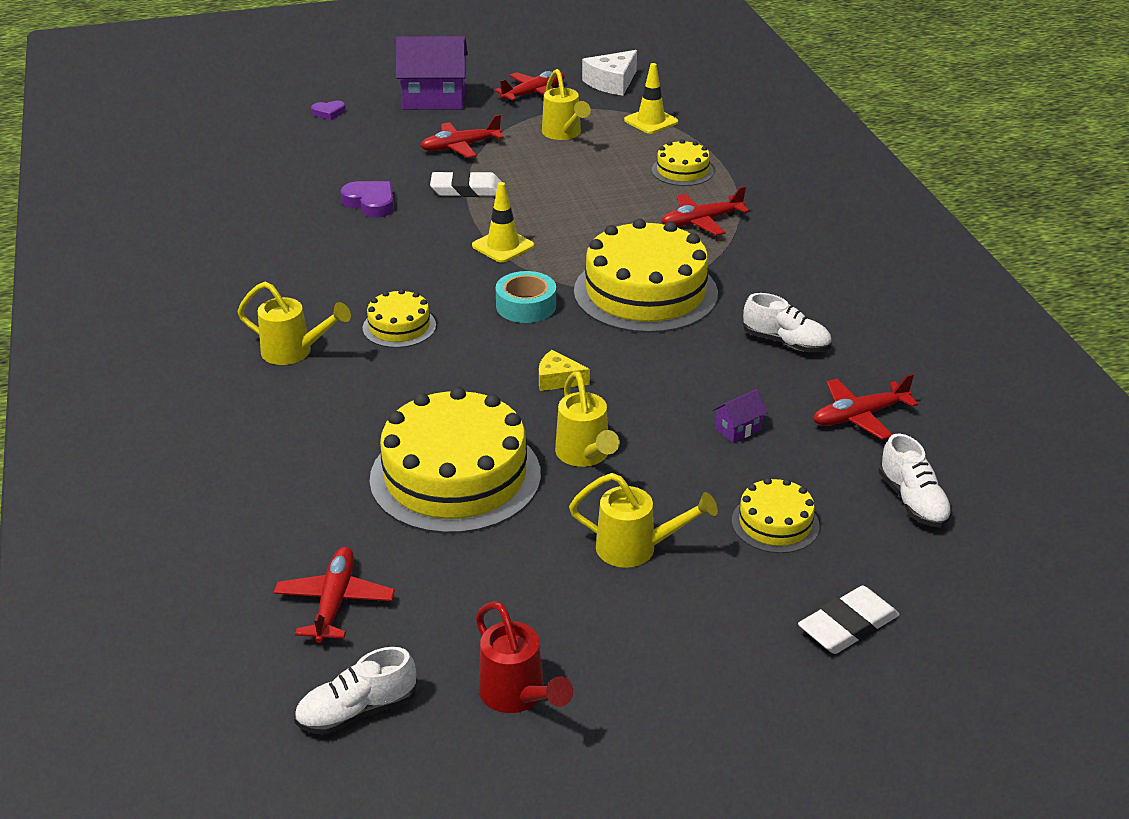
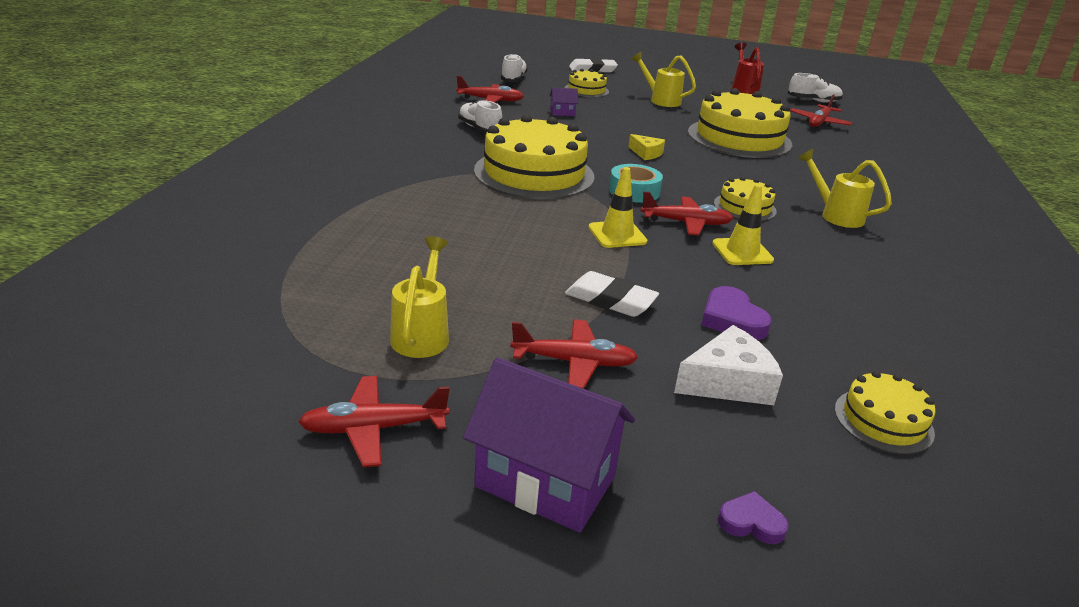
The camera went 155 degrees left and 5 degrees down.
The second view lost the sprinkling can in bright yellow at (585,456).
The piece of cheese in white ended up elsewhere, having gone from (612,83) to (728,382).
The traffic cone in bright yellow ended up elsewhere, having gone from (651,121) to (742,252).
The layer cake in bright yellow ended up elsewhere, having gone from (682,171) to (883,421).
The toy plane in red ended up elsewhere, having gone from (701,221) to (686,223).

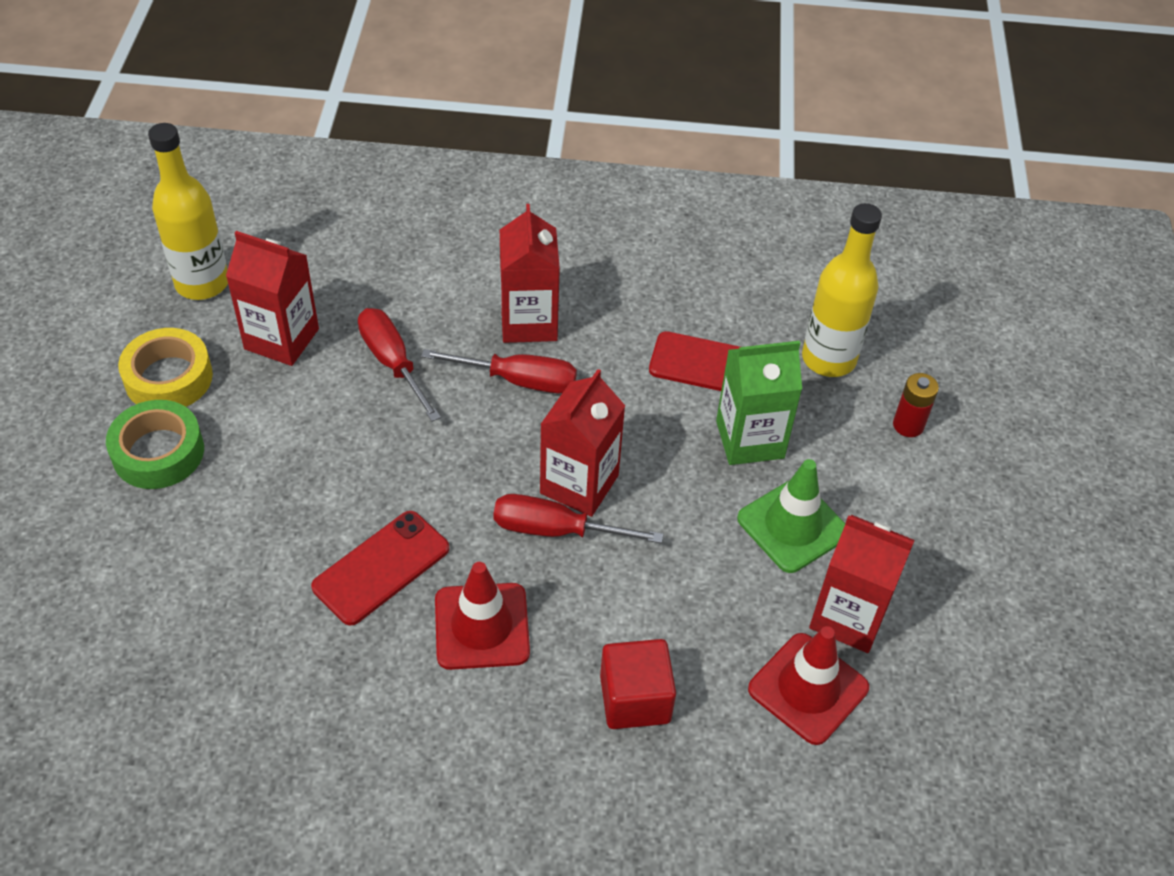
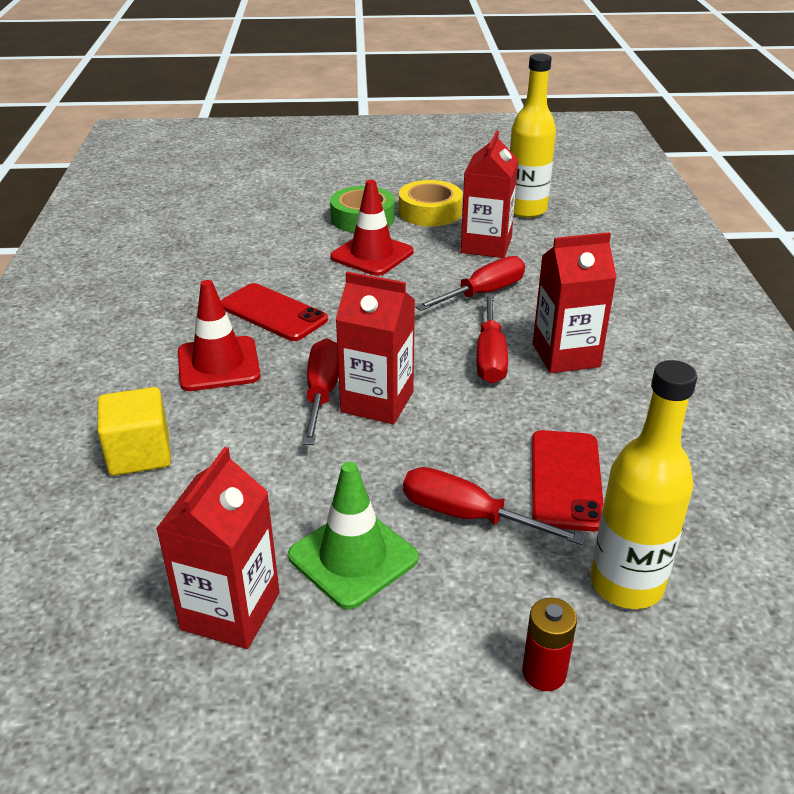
The camera went 85 degrees right and 15 degrees down.
What was the solid cube in red at (635,699) turned into the solid cube in bright yellow at (139,454).
Where the juice carton in leaf-green stood at (750,439), the screwdriver in red came to stand at (469,516).
The traffic cone in red ended up elsewhere, having gone from (808,688) to (372,255).

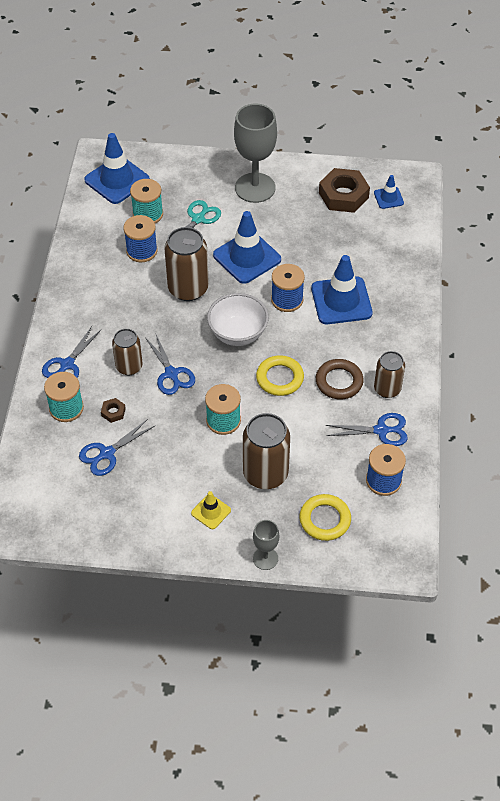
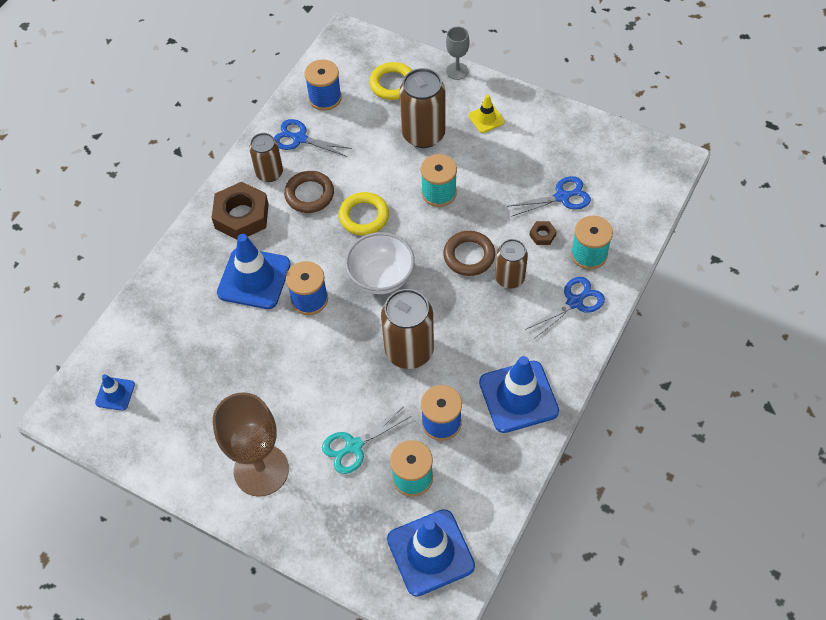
The camera went 155 degrees left and 5 degrees up.
Where the shears in cobalt stood at (171,374), the hoop in brown came to stand at (469,256).
The traffic cone in cobalt ended up elsewhere, having gone from (247,257) to (518,397).
What was the chalice in gray at (255,188) turned into the chalice in brown at (261,470).
The nut in brown ended up elsewhere, having gone from (343,195) to (241,216).

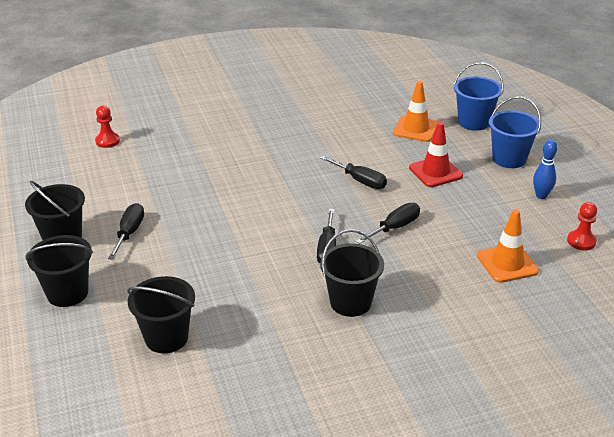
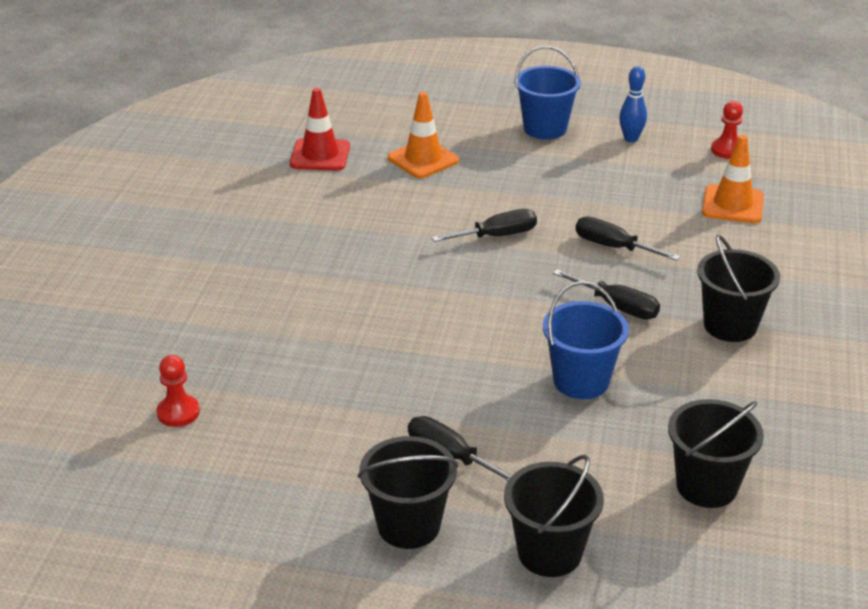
The camera went 60 degrees left and 0 degrees up.
The screwdriver in black at (395,227) ended up facing another way, 45 degrees counterclockwise from before.
The traffic cone in red ended up elsewhere, having gone from (435,172) to (320,155).
The sand bucket in cobalt ended up elsewhere, having gone from (474,122) to (581,381).

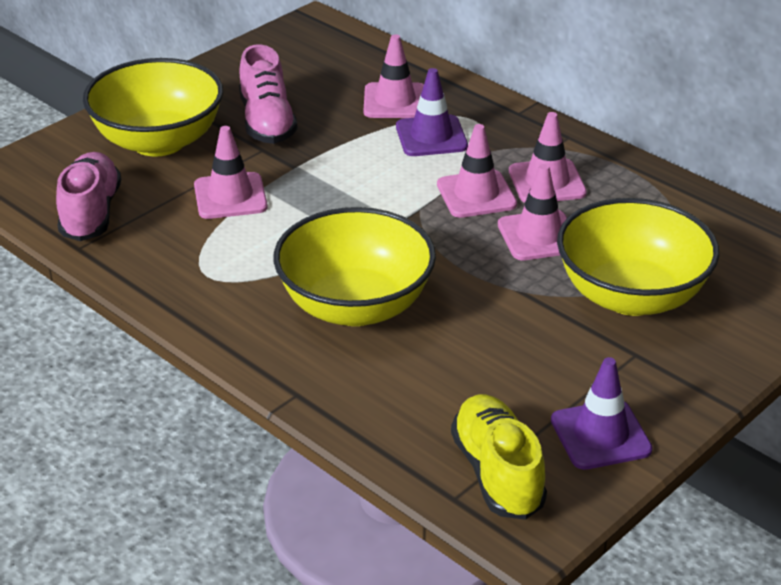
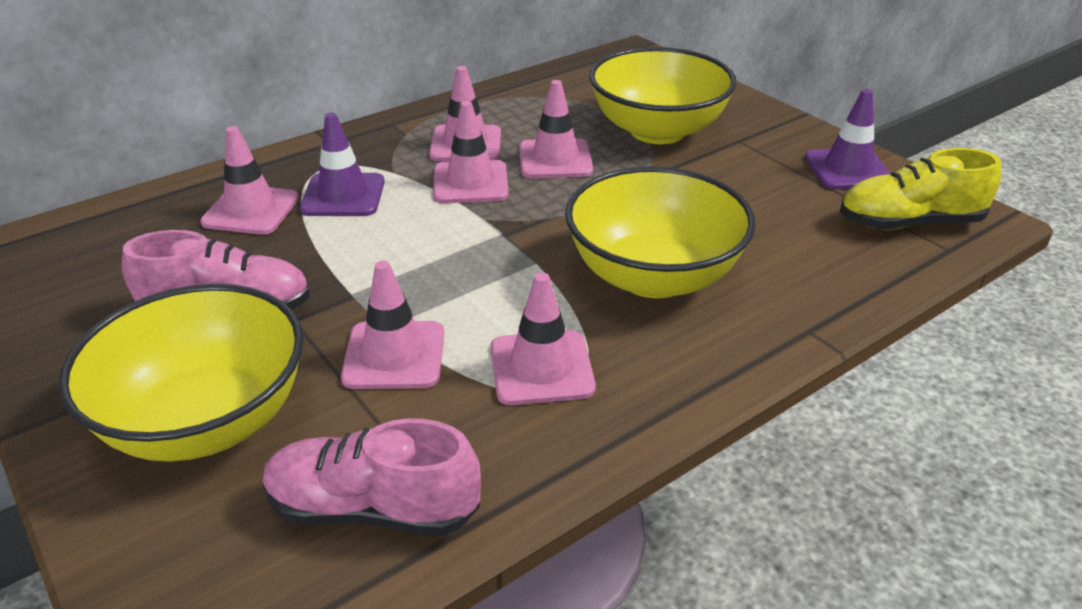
The camera went 80 degrees left and 0 degrees up.
The second view gained the traffic cone in rose-pink at (541,368).

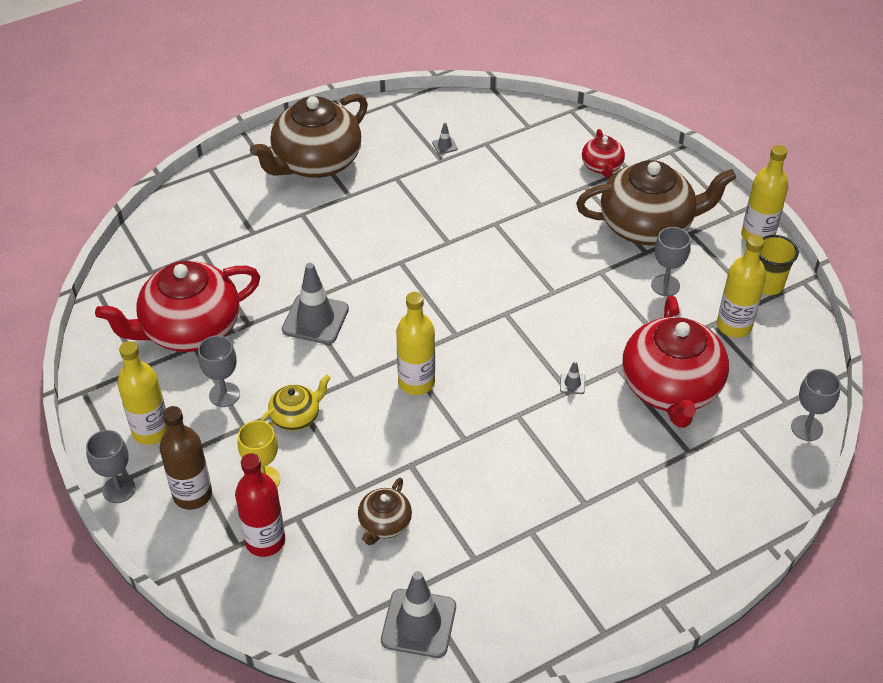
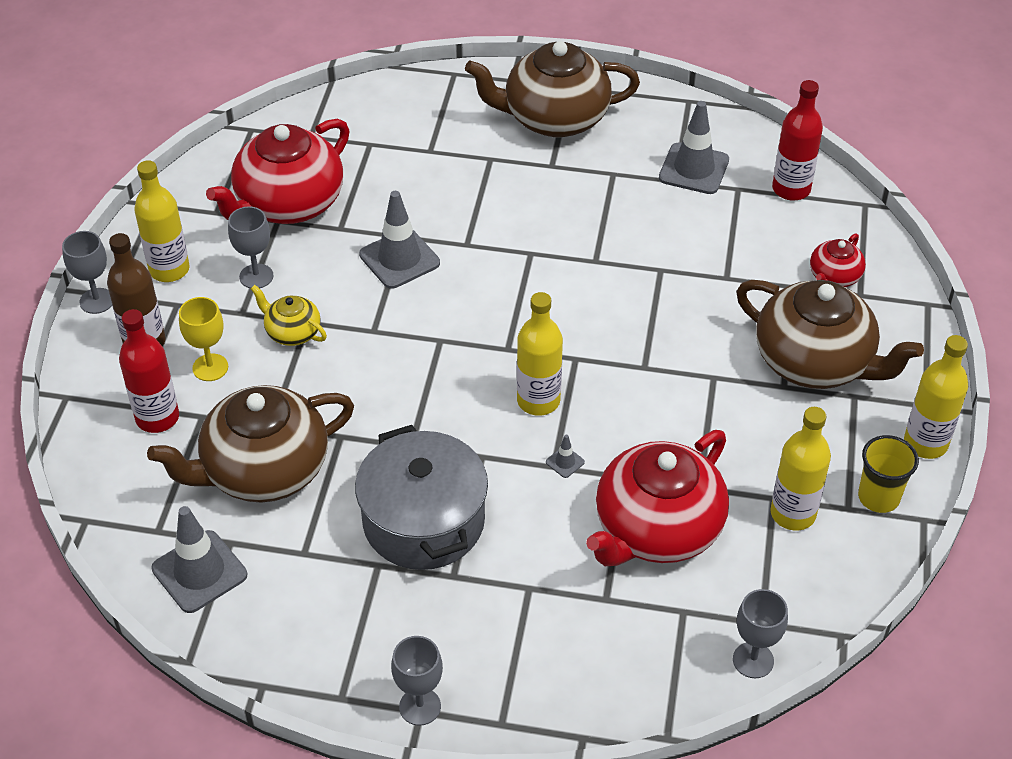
The camera went 40 degrees right and 0 degrees up.
The teapot in red at (190,329) ended up facing another way, 60 degrees counterclockwise from before.
The teapot in bright yellow at (296,417) ended up facing another way, 150 degrees counterclockwise from before.
The size of the teapot in brown at (384,524) changed by a factor of 2.10.
The bottle in bright yellow ended up elsewhere, having gone from (416,382) to (538,401).
The size of the traffic cone in gray at (444,146) changed by a factor of 2.35.
The chalice in gray ended up elsewhere, having gone from (665,285) to (420,706).
The second view gained the pot in gray at (424,521).
The second view gained the bottle in red at (791,189).

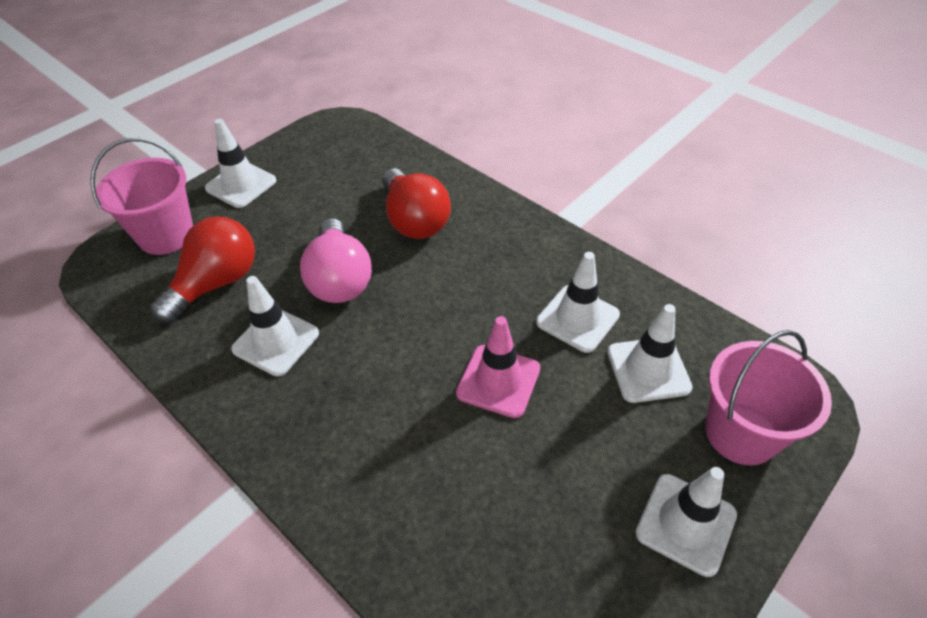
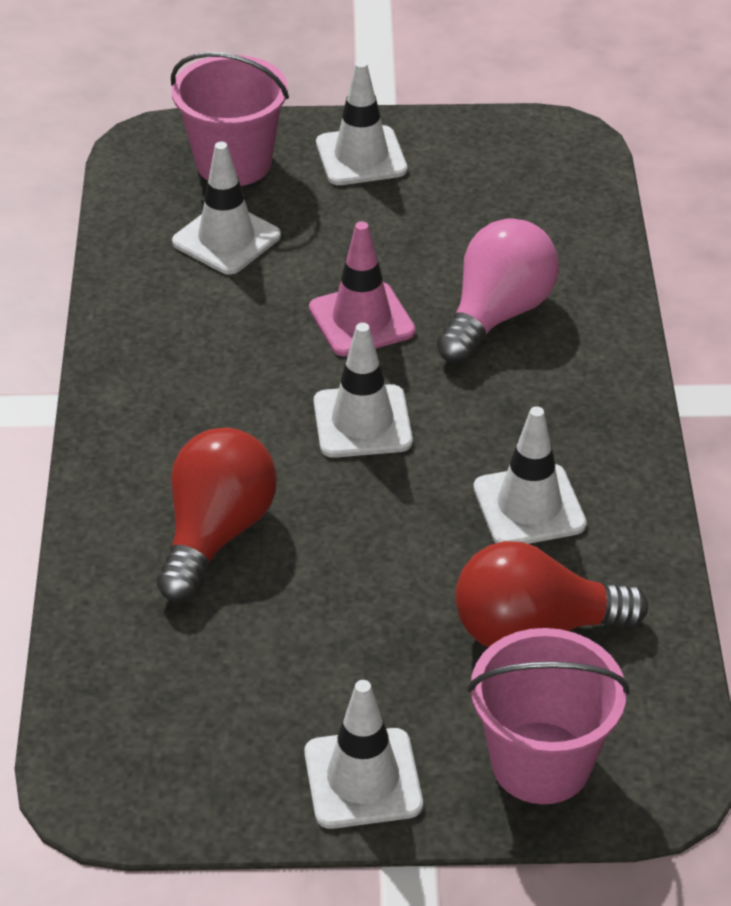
The camera went 135 degrees left and 5 degrees down.
The light bulb in rose-pink ended up elsewhere, having gone from (340,279) to (497,315).
The traffic cone in white ended up elsewhere, having gone from (577,318) to (362,422).

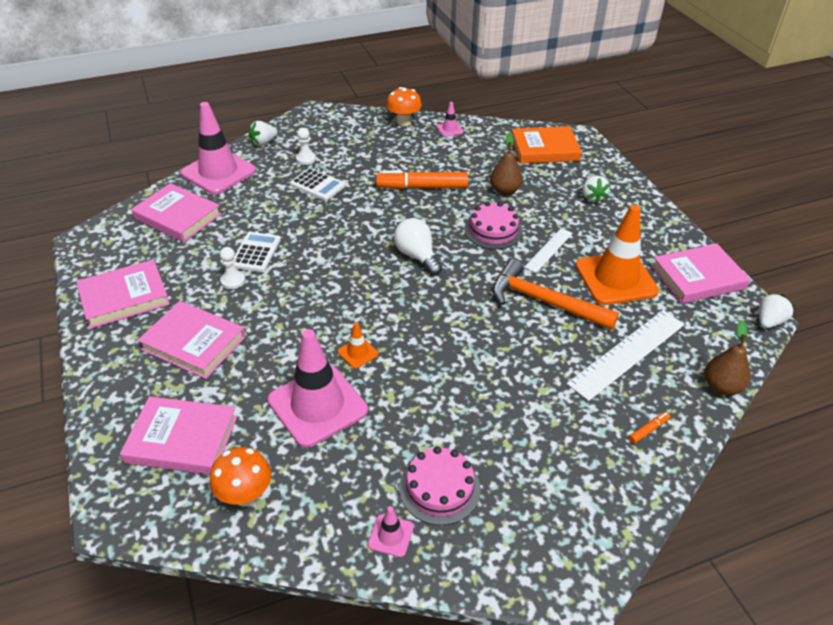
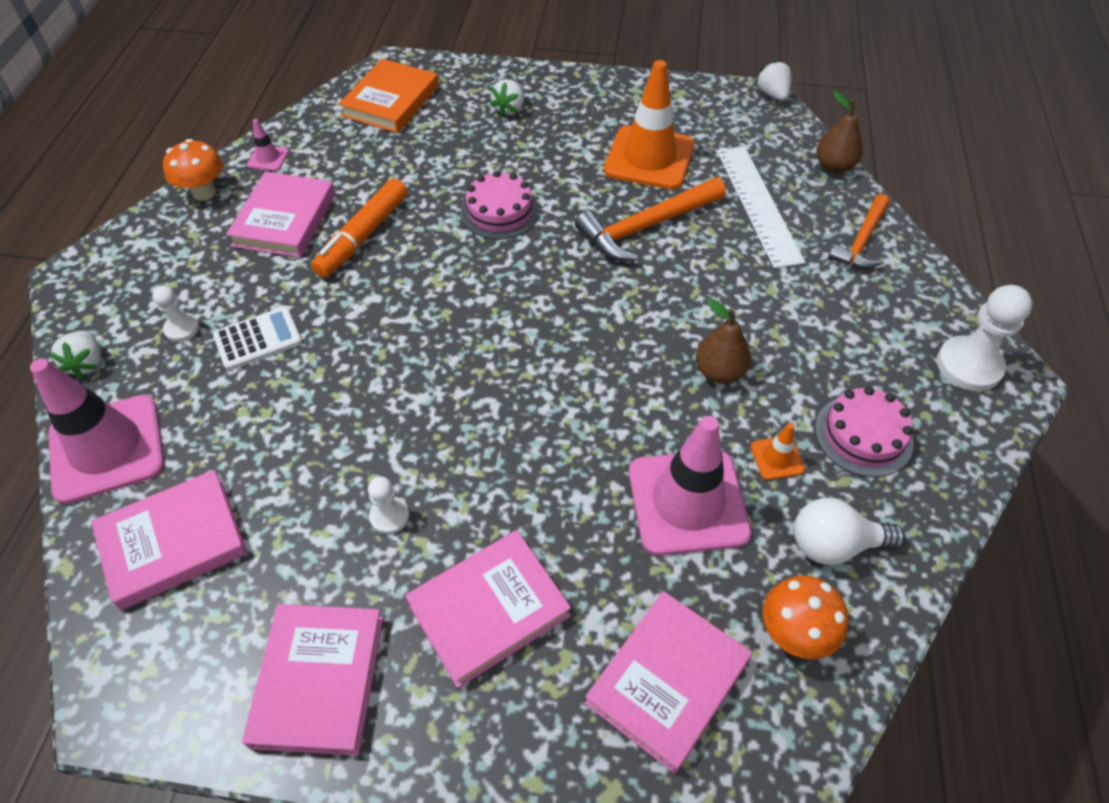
The camera went 60 degrees left and 10 degrees up.
The second view lost the pocket calculator in white at (256,252).
The traffic cone in orange-coloured ended up elsewhere, having gone from (358,353) to (777,458).
The second view lost the traffic cone in rose-pink at (390,535).
The light bulb in white ended up elsewhere, having gone from (417,256) to (834,544).
The pear in brown ended up elsewhere, having gone from (504,191) to (719,372).
The second view lost the straightedge in white at (549,250).
The strawberry in white at (592,197) ended up facing another way, 90 degrees clockwise from before.
Where the felt pen in orange-coloured stood at (648,430), the claw hammer in orange-coloured came to stand at (861,241).
The book in rose-pink ended up elsewhere, having gone from (698,278) to (285,219).
The second view gained the pawn in white at (969,365).

